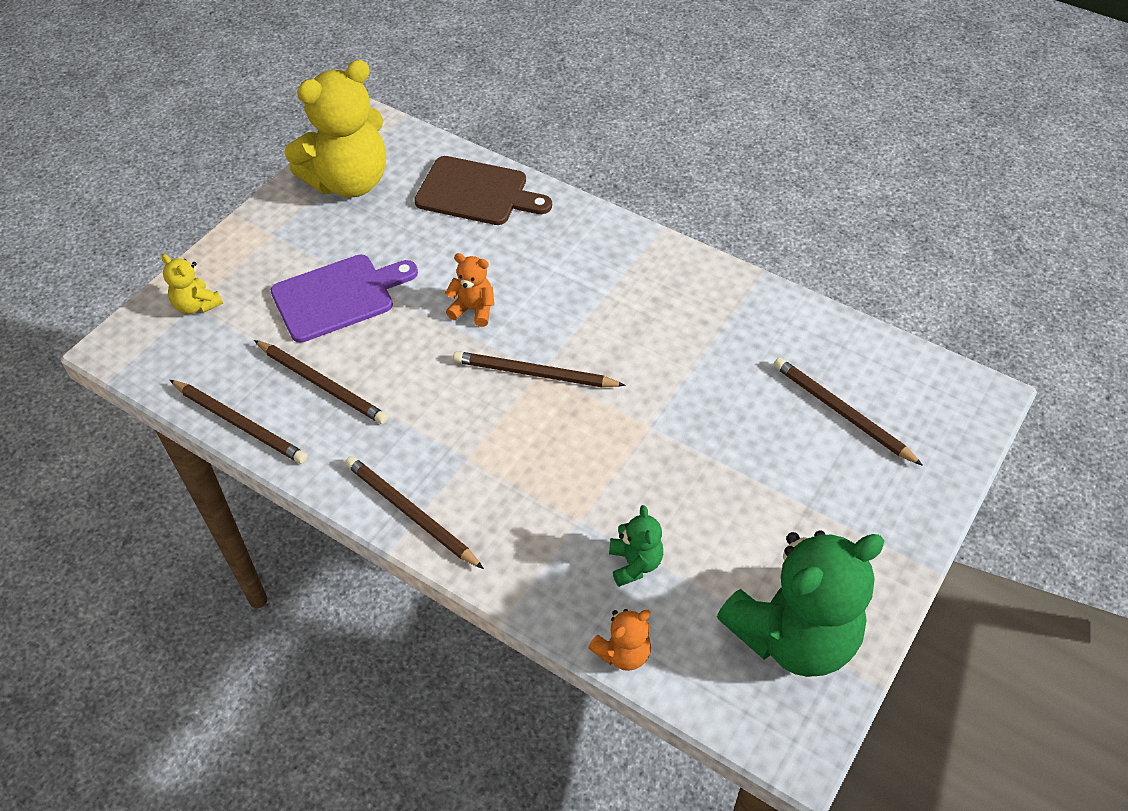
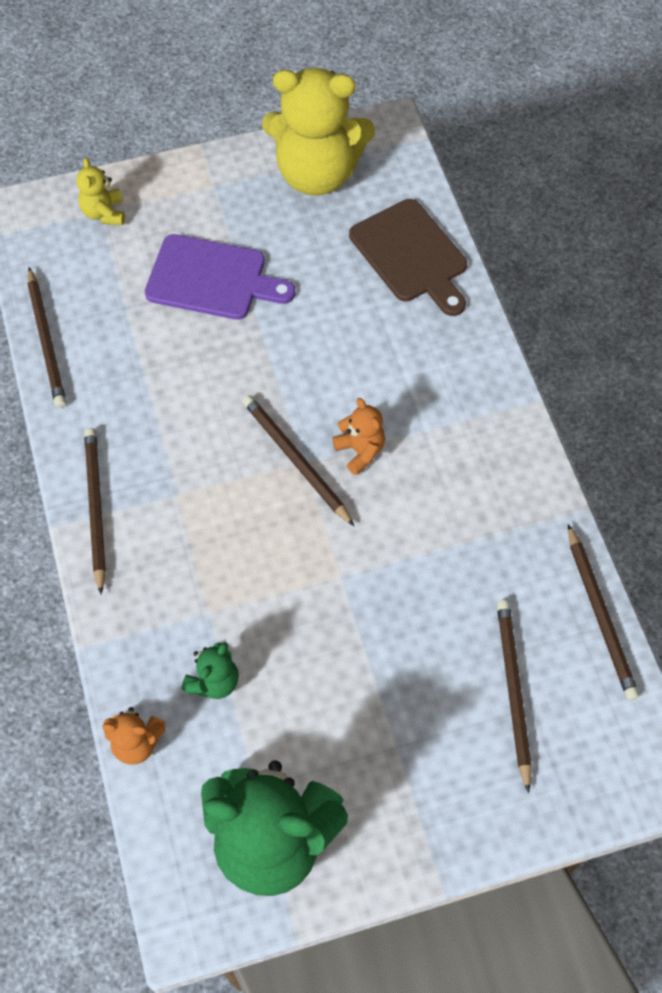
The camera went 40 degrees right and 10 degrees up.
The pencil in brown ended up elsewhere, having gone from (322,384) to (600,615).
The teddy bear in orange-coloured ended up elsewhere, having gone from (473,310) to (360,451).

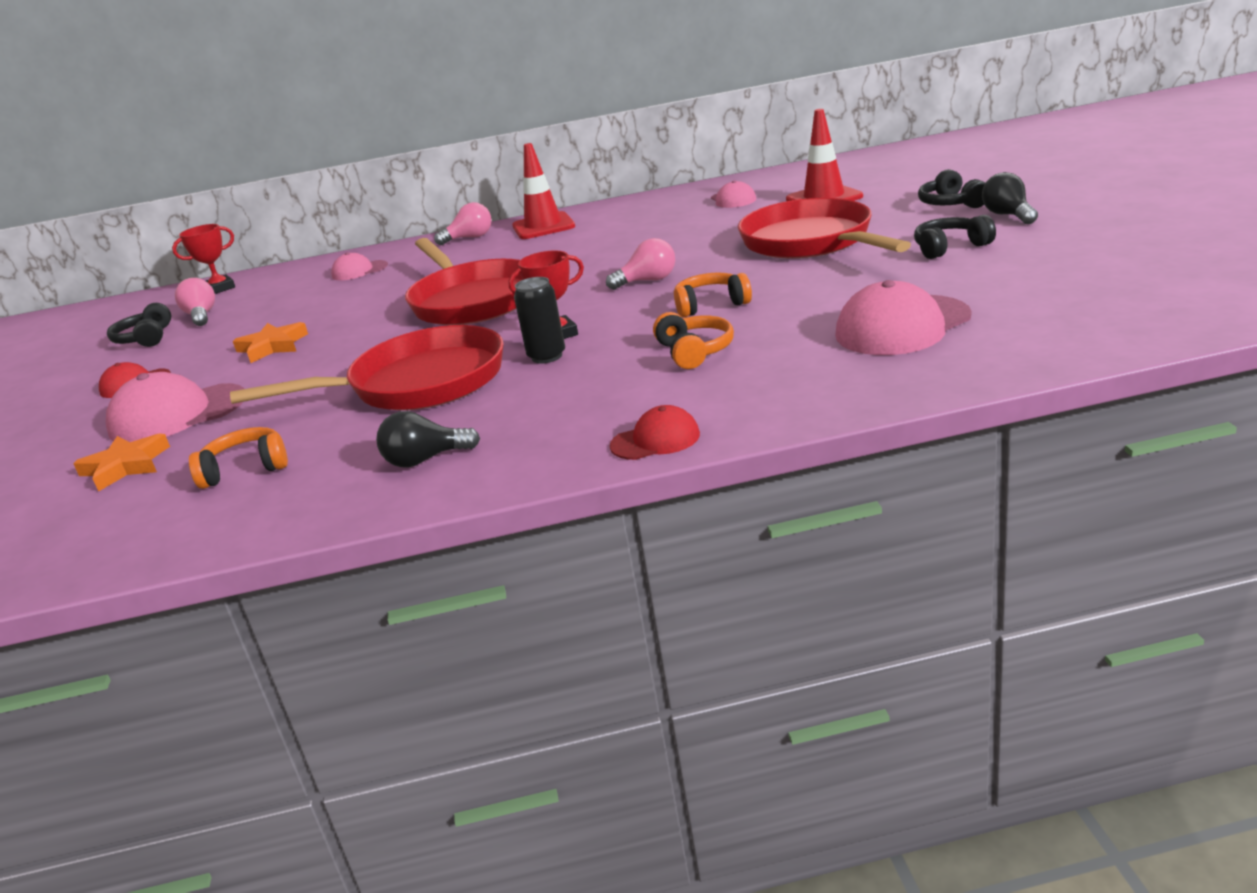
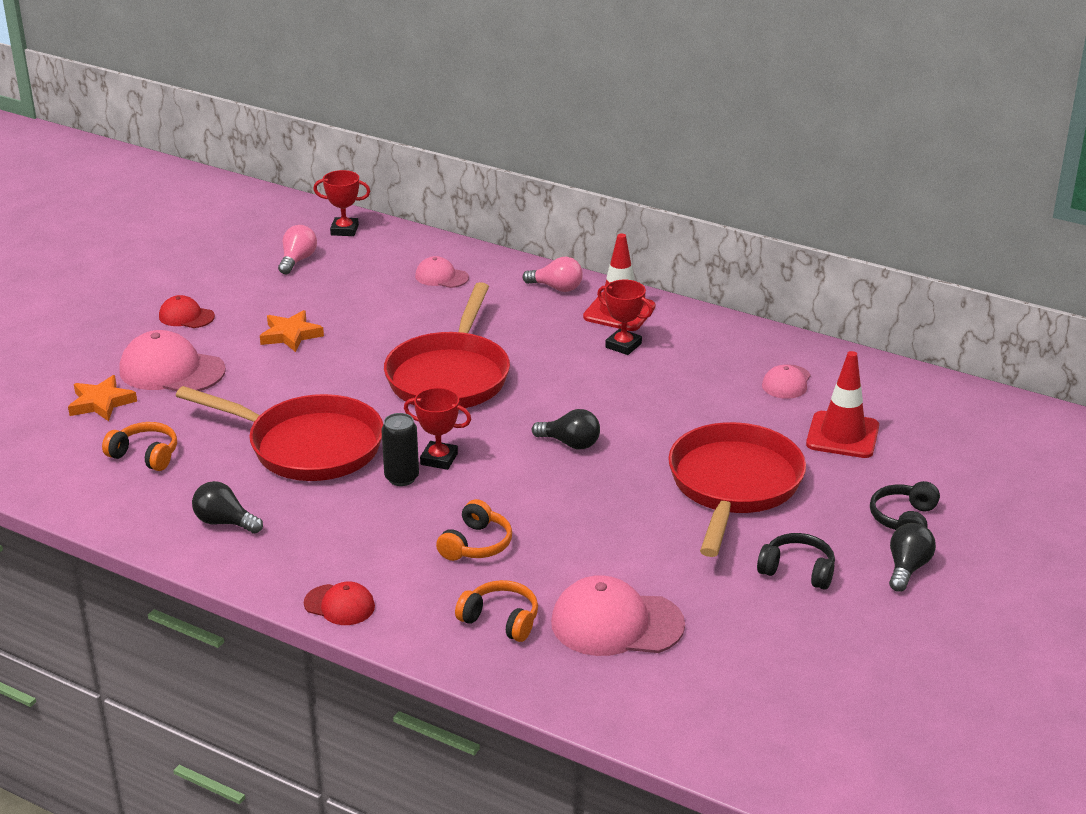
The camera went 35 degrees right and 5 degrees up.
The second view lost the headset in black at (145,338).
What was the light bulb in rose-pink at (648,281) turned into the light bulb in black at (570,443).
The headset in orange-coloured ended up elsewhere, having gone from (710,305) to (501,620).
The second view gained the trophy in red at (623,345).

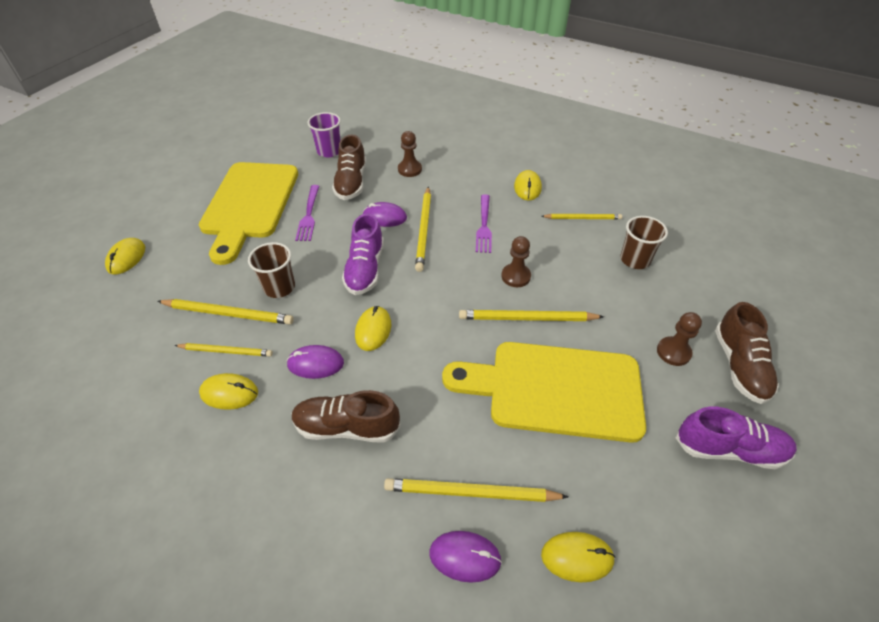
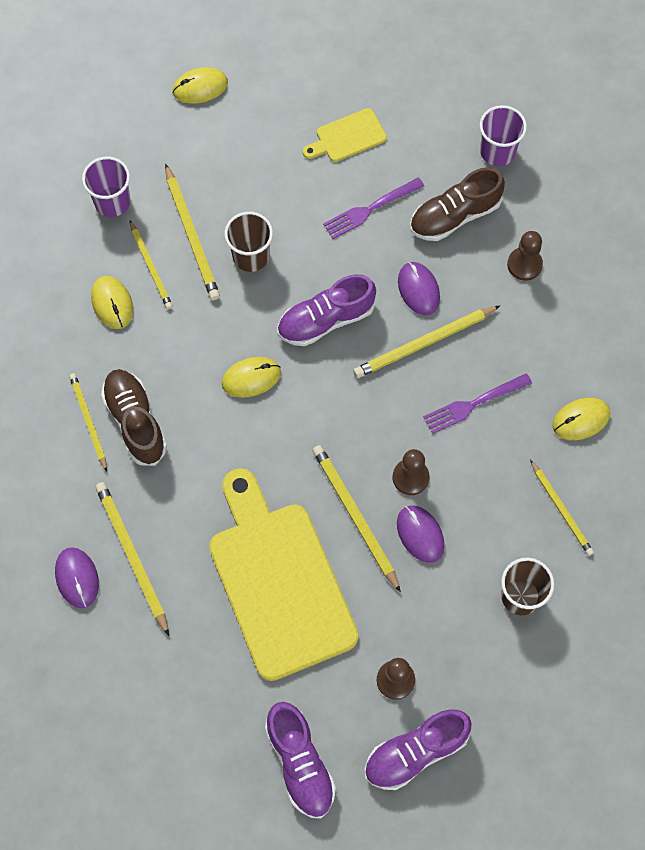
The camera went 60 degrees right and 20 degrees up.
The size of the chopping board in bright yellow at (249,204) changed by a factor of 0.44.
The PC mouse in violet ended up elsewhere, having gone from (315,363) to (420,534).
The second view lost the PC mouse in bright yellow at (577,557).
What was the lace-up shoe in brown at (739,366) turned into the lace-up shoe in violet at (415,752).
The second view gained the pencil in bright yellow at (88,421).
The second view gained the beaker in violet at (112,202).

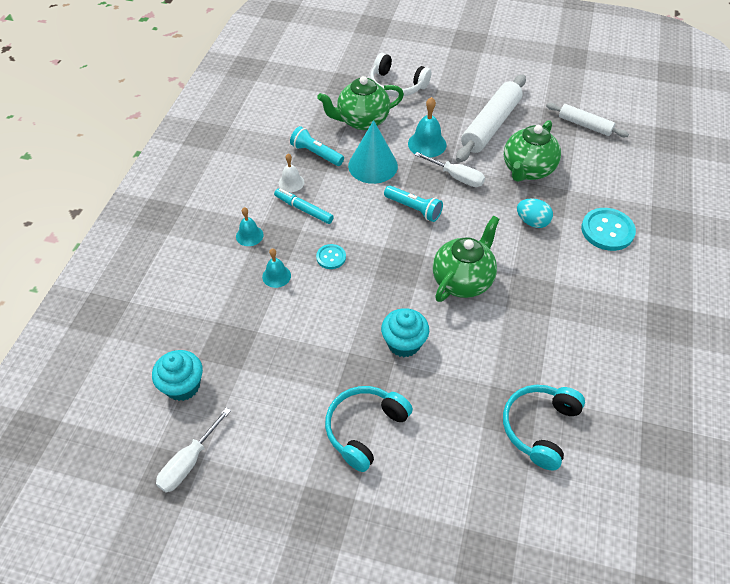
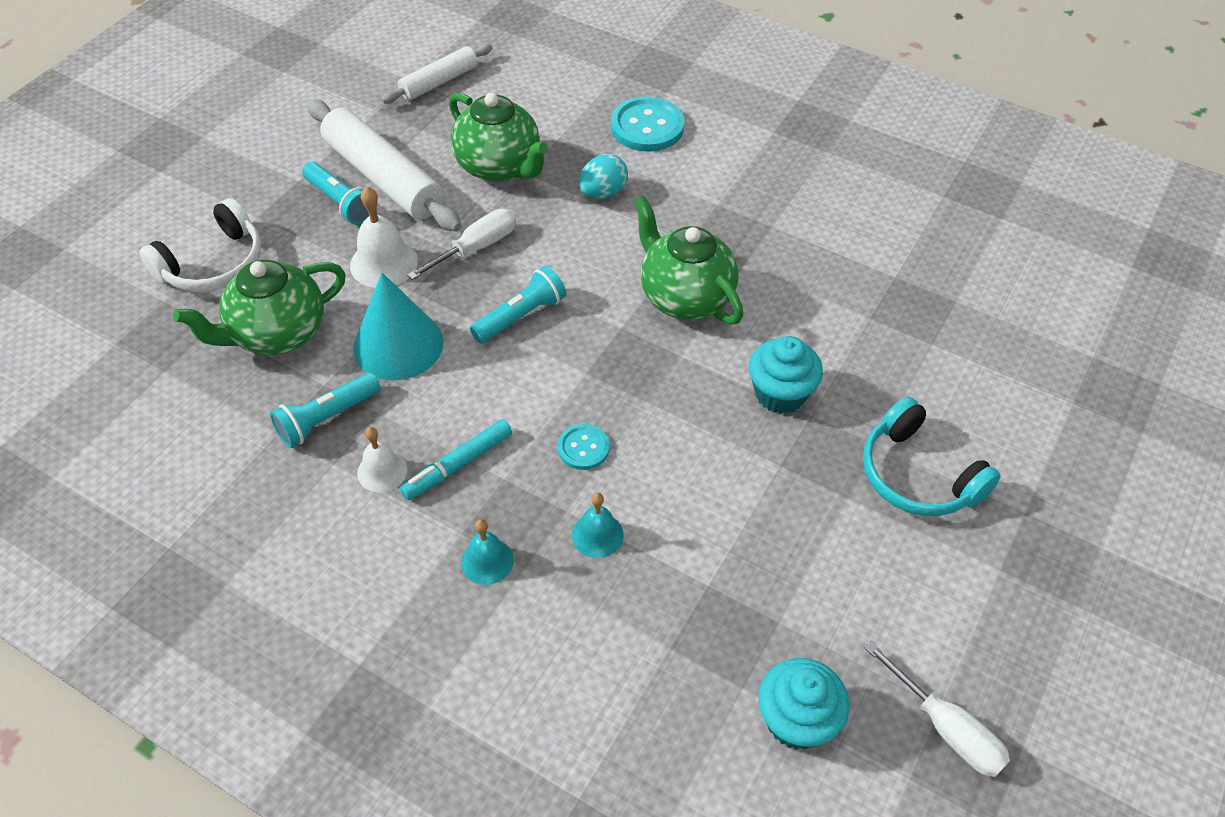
The camera went 75 degrees left and 0 degrees up.
The teapot in leaf-green at (362,121) ended up facing another way, 60 degrees clockwise from before.
What was the school bell in turquoise at (427,144) turned into the school bell in white at (384,263).
The second view lost the headset in turquoise at (539,427).
The second view gained the flashlight in turquoise at (341,203).

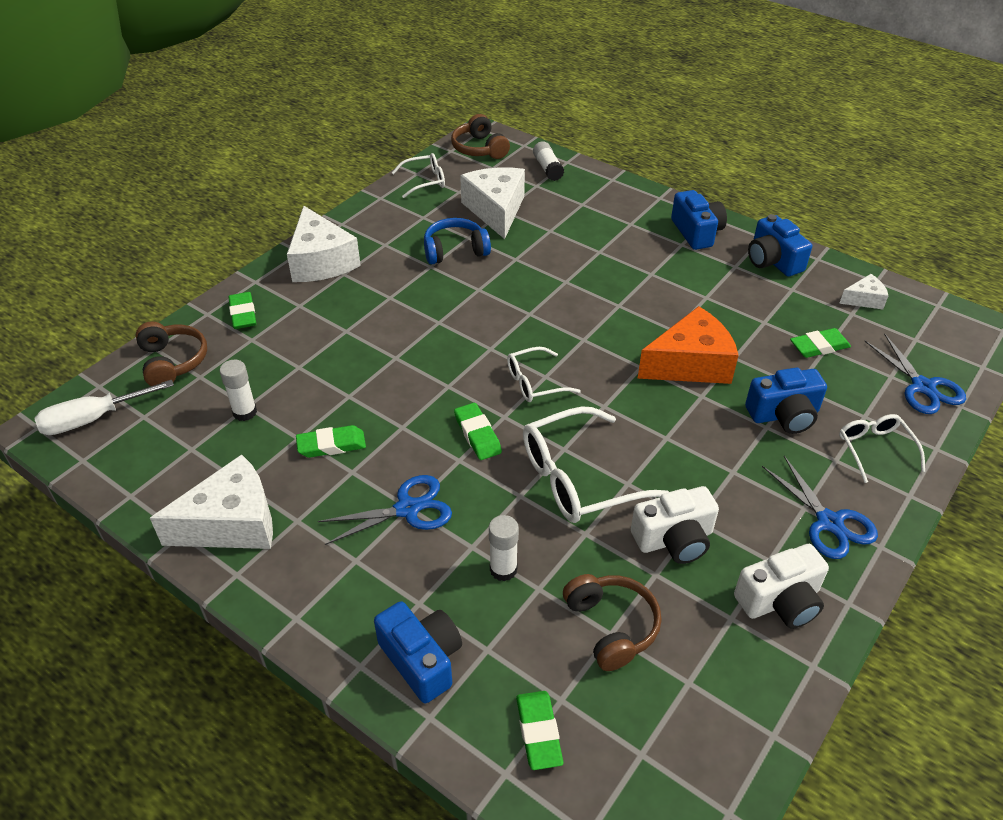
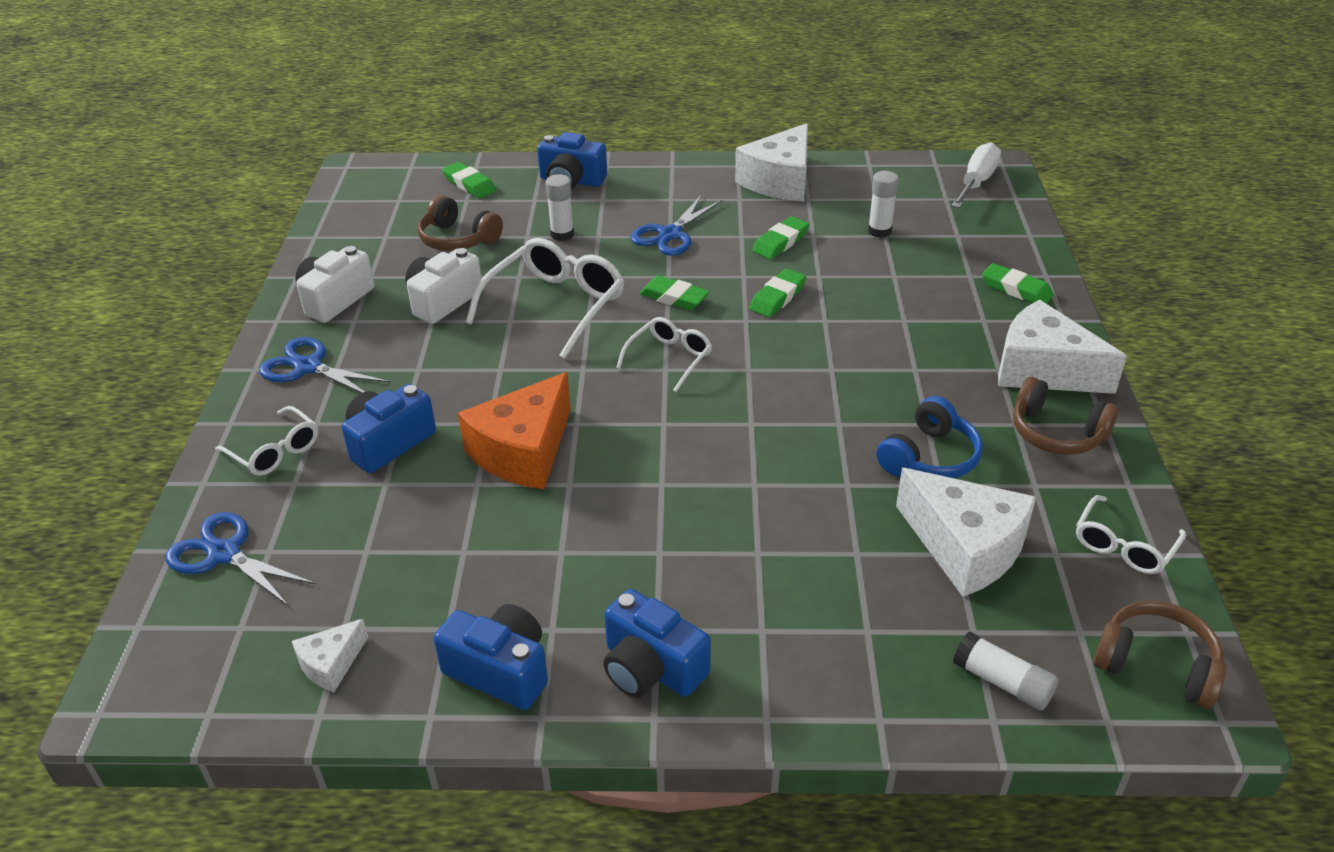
The camera went 145 degrees right and 5 degrees down.
The headset in brown ended up elsewhere, having gone from (172,362) to (1056,433).
The eraser in leaf-green ended up elsewhere, having gone from (819,347) to (777,297).

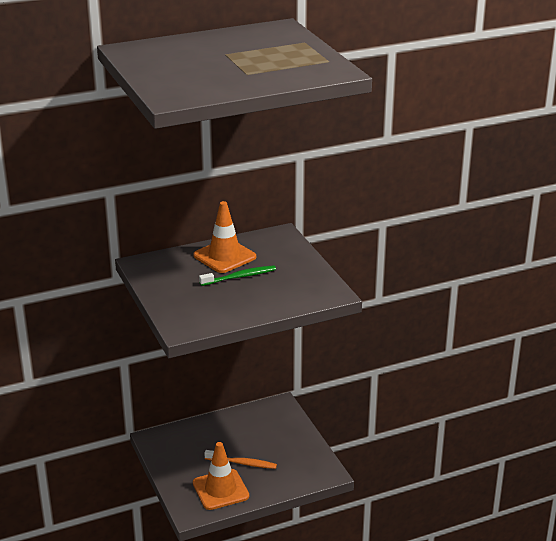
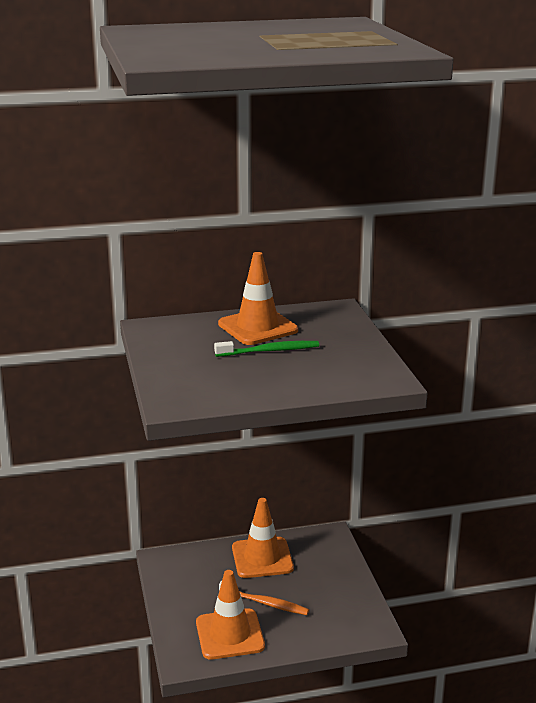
The camera went 10 degrees right and 5 degrees down.
The second view gained the traffic cone in orange-coloured at (262,558).

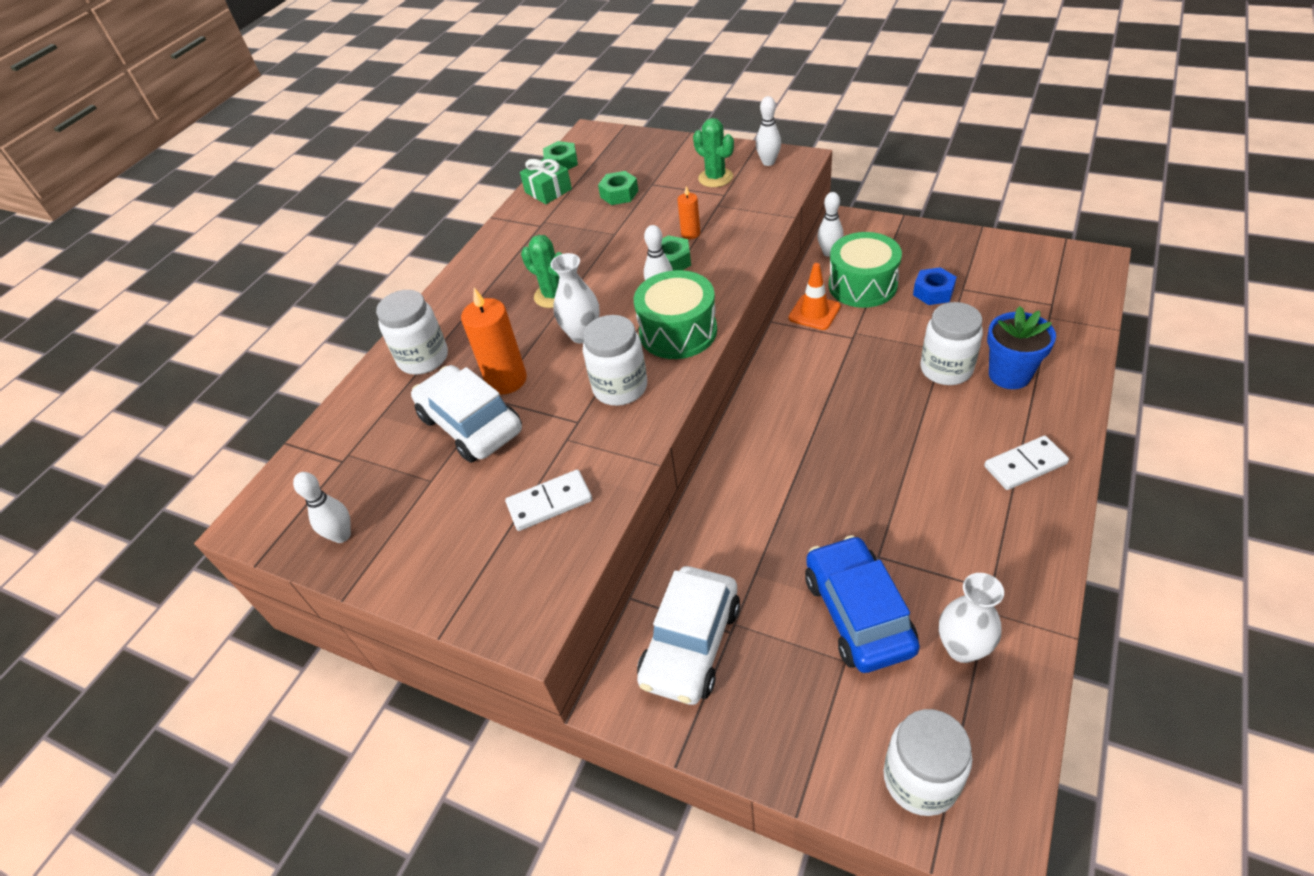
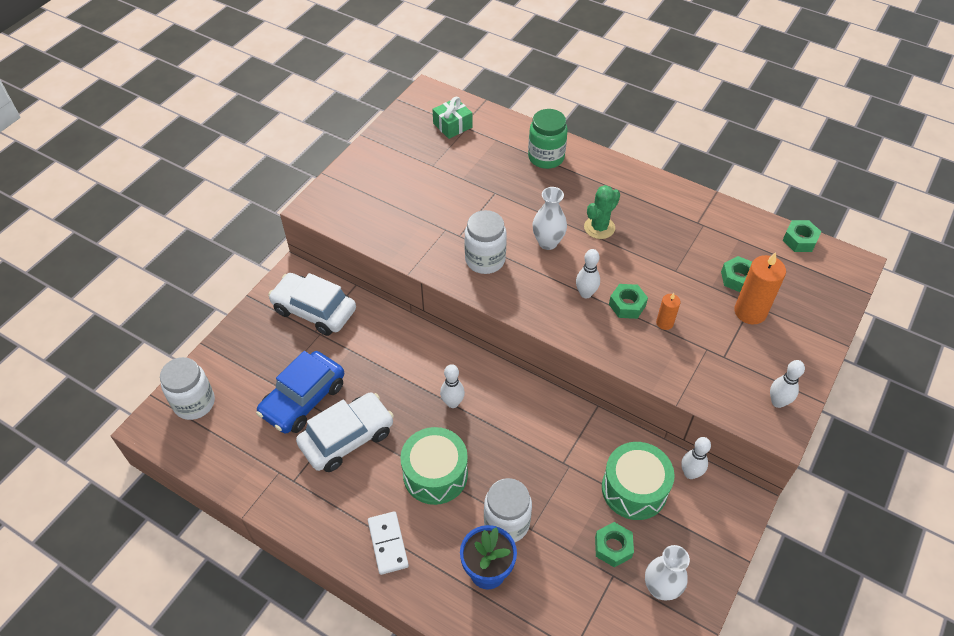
The camera went 90 degrees right and 5 degrees up.
The bowling pin in white ended up elsewhere, having gone from (342,535) to (452,403).
What was the jar in white at (423,358) turned into the jar in leaf-green at (546,157).
The automobile in white ended up elsewhere, having gone from (471,424) to (347,438).
The pillar candle in orange-coloured ended up elsewhere, having gone from (506,380) to (750,312).
The second view lost the domino tile in white at (549,503).
The gift in leaf-green ended up elsewhere, having gone from (548,191) to (452,125).
The snare drum in leaf-green ended up elsewhere, having gone from (678,332) to (435,474).
The second view lost the cactus in leaf-green at (715,178).
The second view lost the traffic cone in orange-coloured at (814,312).
The automobile in cobalt at (858,613) ended up facing another way, 135 degrees clockwise from before.
What was the nut in cobalt at (933,292) turned into the nut in leaf-green at (613,547).
The tall vase in white ended up elsewhere, having gone from (962,648) to (660,588).

